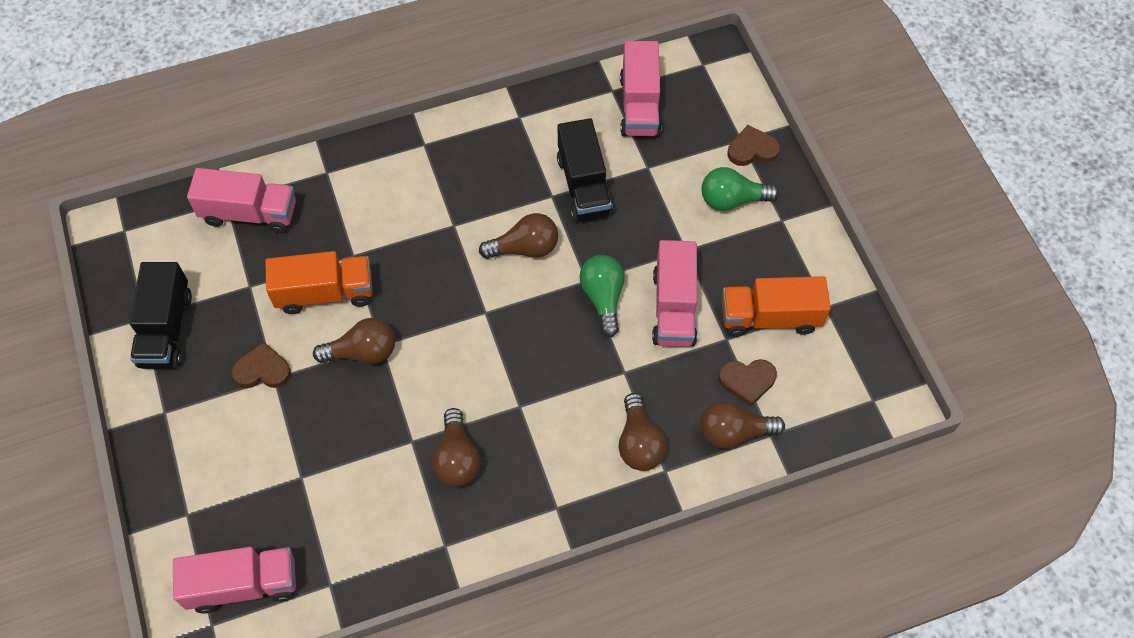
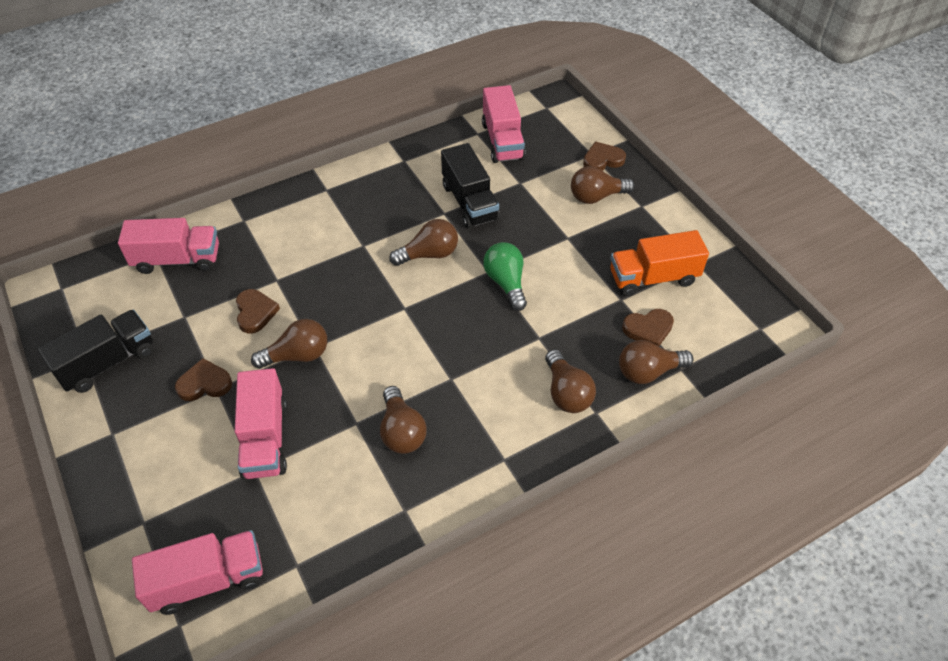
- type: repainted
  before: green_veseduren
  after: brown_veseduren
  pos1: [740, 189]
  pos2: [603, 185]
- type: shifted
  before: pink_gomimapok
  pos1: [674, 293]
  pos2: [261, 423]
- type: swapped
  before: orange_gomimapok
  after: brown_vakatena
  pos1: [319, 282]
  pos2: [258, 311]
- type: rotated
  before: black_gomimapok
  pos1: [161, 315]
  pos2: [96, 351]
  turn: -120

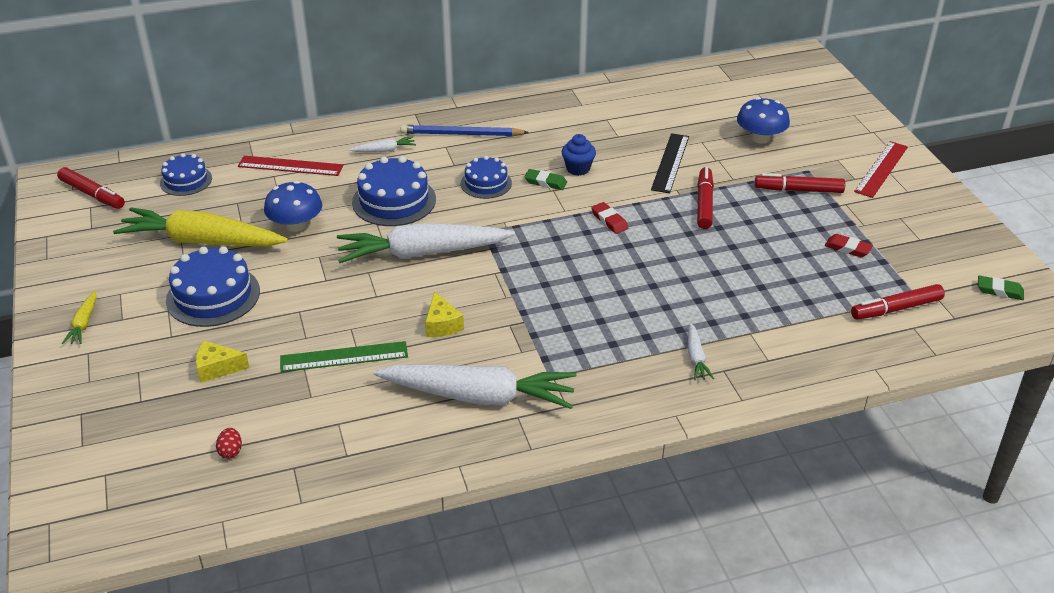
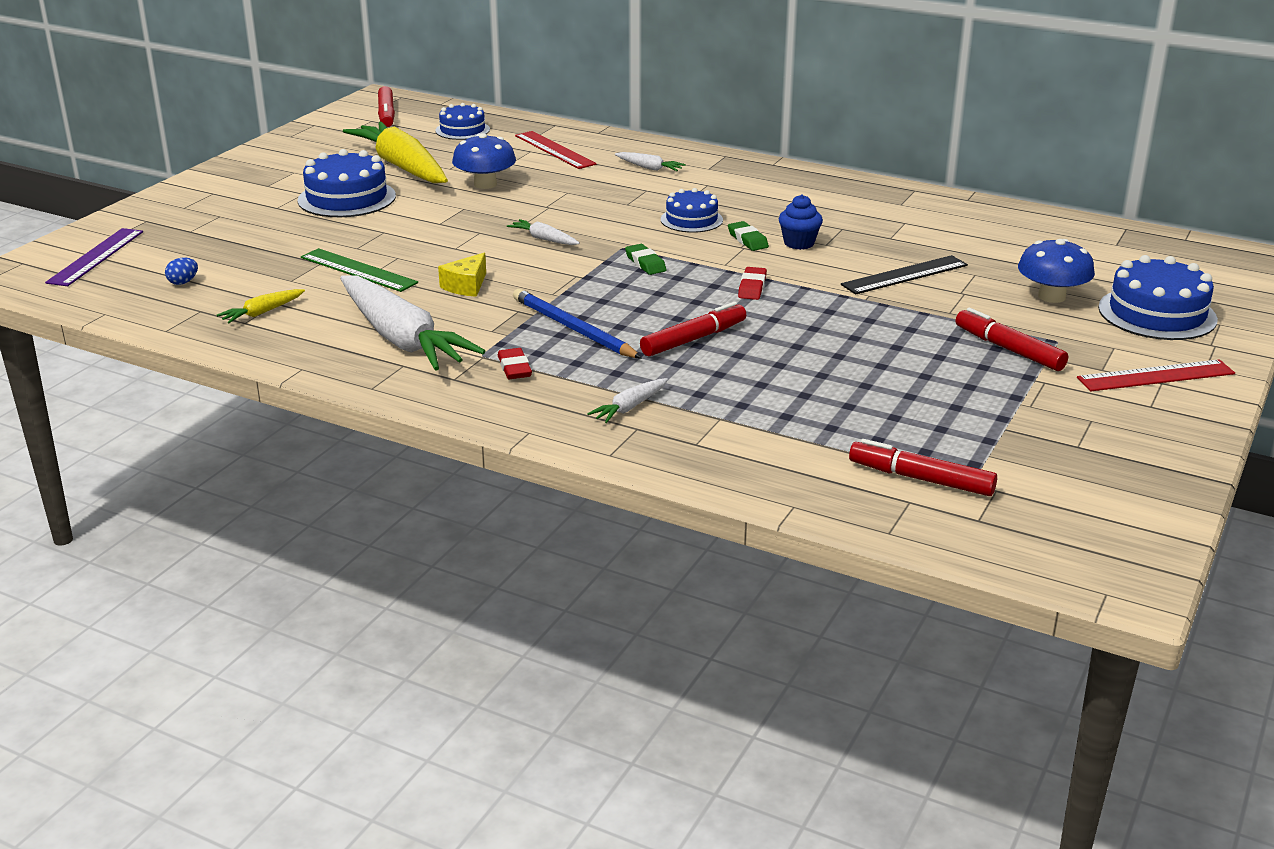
- type: shifted
  before: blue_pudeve
  pos1: [464, 130]
  pos2: [577, 324]
- type: shifted
  before: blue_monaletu
  pos1: [394, 191]
  pos2: [1158, 297]
- type: shifted
  before: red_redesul
  pos1: [705, 198]
  pos2: [693, 329]
- type: scaled
  before: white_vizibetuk
  pos1: [426, 243]
  pos2: [543, 232]
  scale: 0.42
- type: shifted
  before: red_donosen
  pos1: [849, 245]
  pos2: [515, 363]
- type: shifted
  before: green_donosen
  pos1: [1001, 287]
  pos2: [646, 259]
- type: shifted
  before: yellow_vizibetuk
  pos1: [79, 317]
  pos2: [261, 306]
- type: gone
  before: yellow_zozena
  pos1: [222, 362]
- type: repainted
  before: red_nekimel
  after: blue_nekimel
  pos1: [229, 443]
  pos2: [181, 271]
- type: new
  after: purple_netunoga
  pos2: [94, 257]

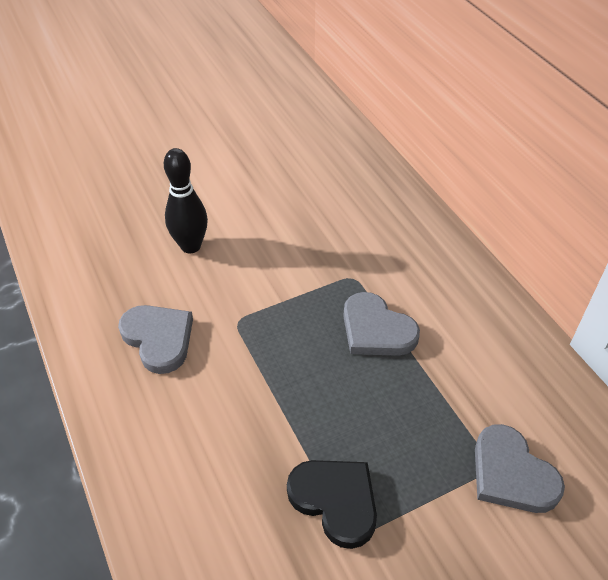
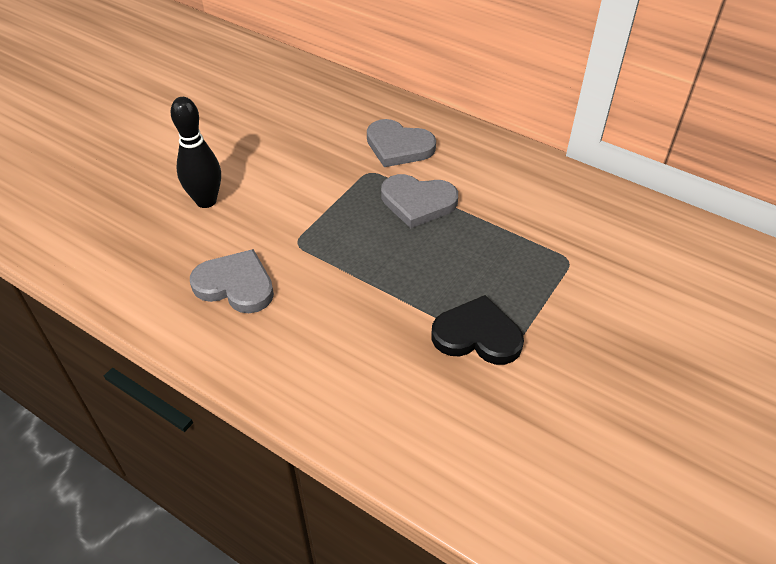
- type: shifted
  before: grey_vakatena
  pos1: [520, 468]
  pos2: [401, 143]

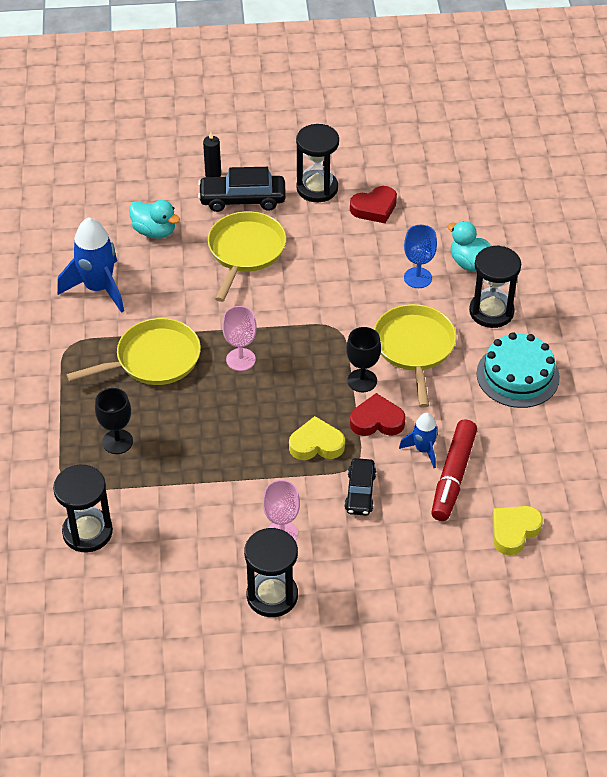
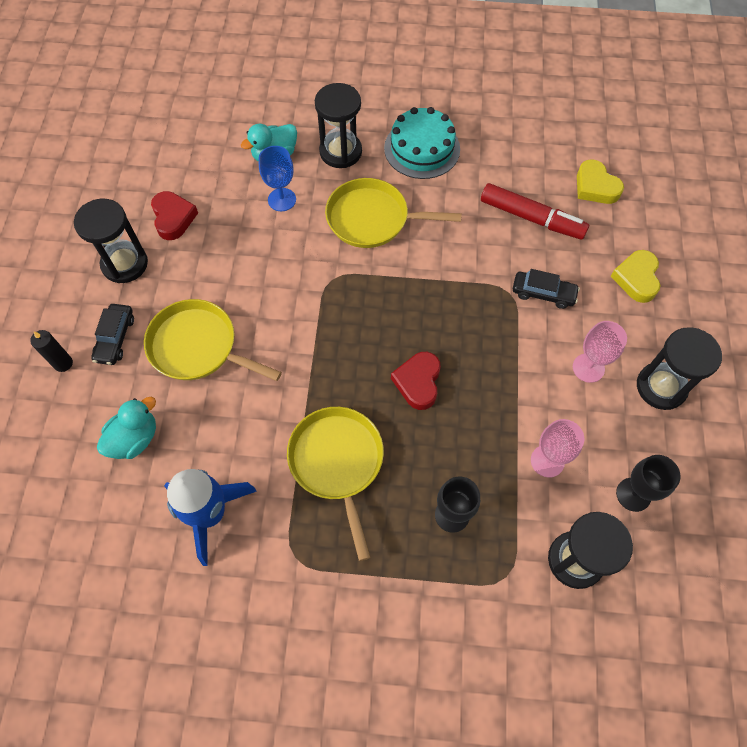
- type: scaled
  before: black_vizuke
  pos1: [242, 189]
  pos2: [112, 334]
  scale: 0.66
- type: shifted
  before: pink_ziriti
  pos1: [239, 338]
  pos2: [557, 448]
- type: shifted
  before: black_ziriti
  pos1: [363, 359]
  pos2: [648, 483]
- type: shifted
  before: red_vakatena
  pos1: [378, 414]
  pos2: [416, 381]
- type: gone
  before: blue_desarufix
  pos1: [418, 440]
- type: shifted
  before: yellow_vakatena
  pos1: [317, 438]
  pos2: [635, 276]

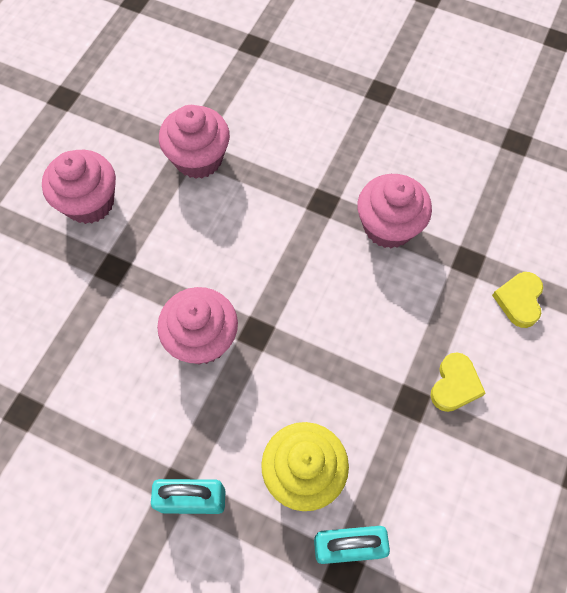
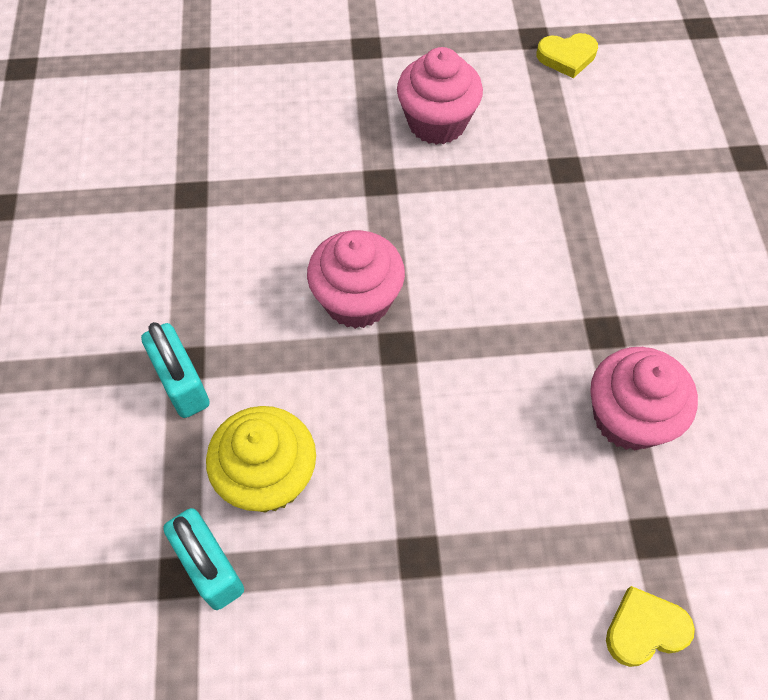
- type: gone
  before: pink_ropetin
  pos1: [194, 142]
- type: shifted
  before: yellow_vakatena
  pos1: [458, 382]
  pos2: [567, 55]

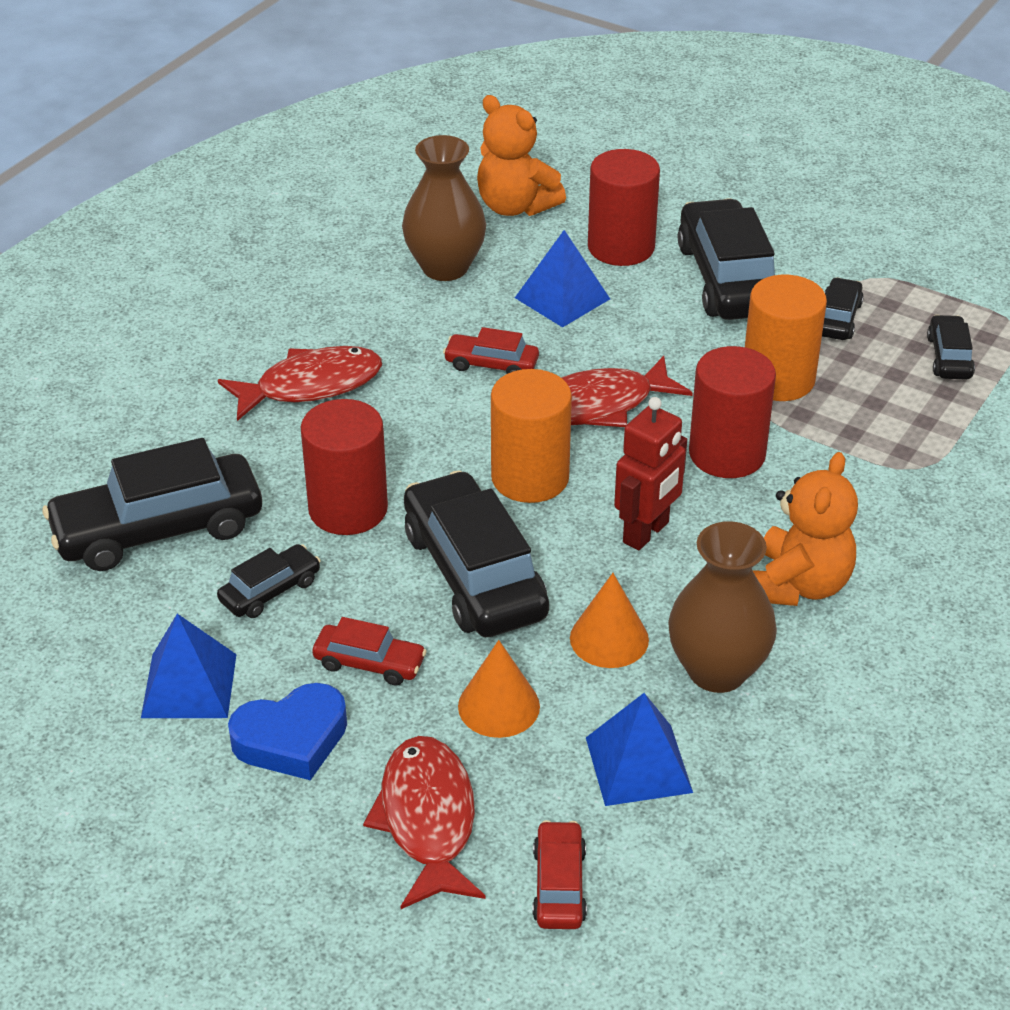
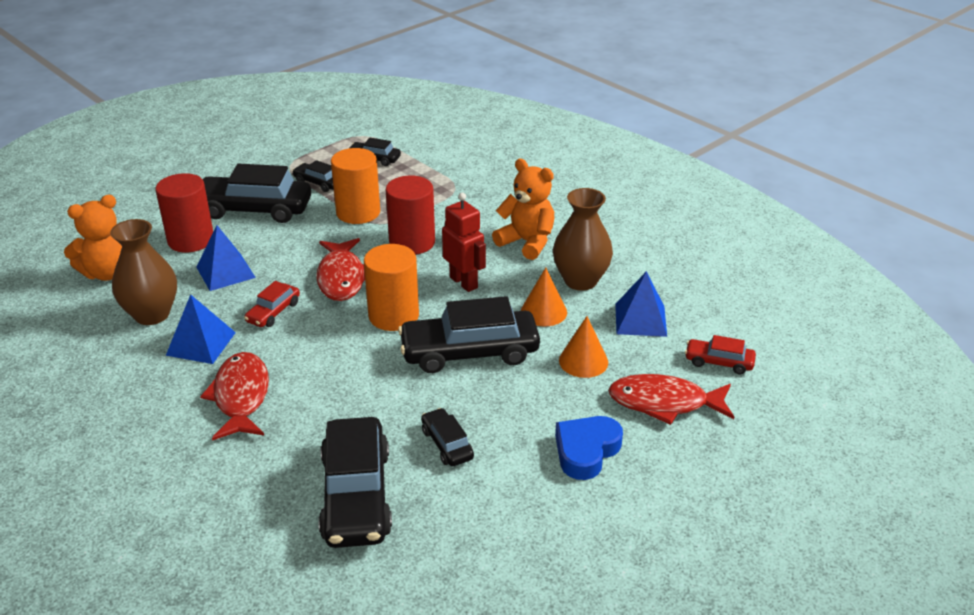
- type: gone
  before: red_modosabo
  pos1: [344, 467]
- type: shifted
  before: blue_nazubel
  pos1: [189, 666]
  pos2: [201, 329]
- type: gone
  before: red_vizuke
  pos1: [369, 651]
- type: rotated
  before: blue_vakatena
  pos1: [287, 731]
  pos2: [589, 448]
  turn: -135

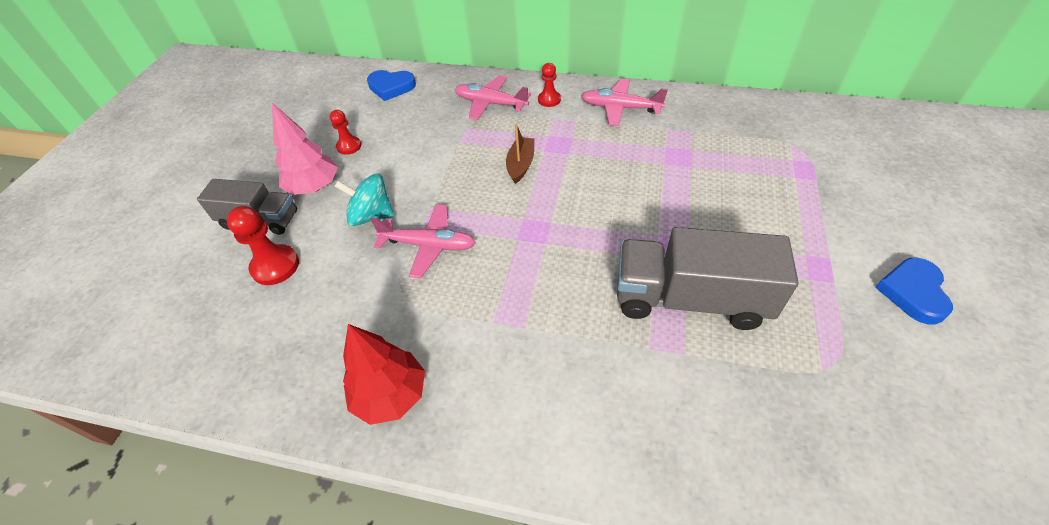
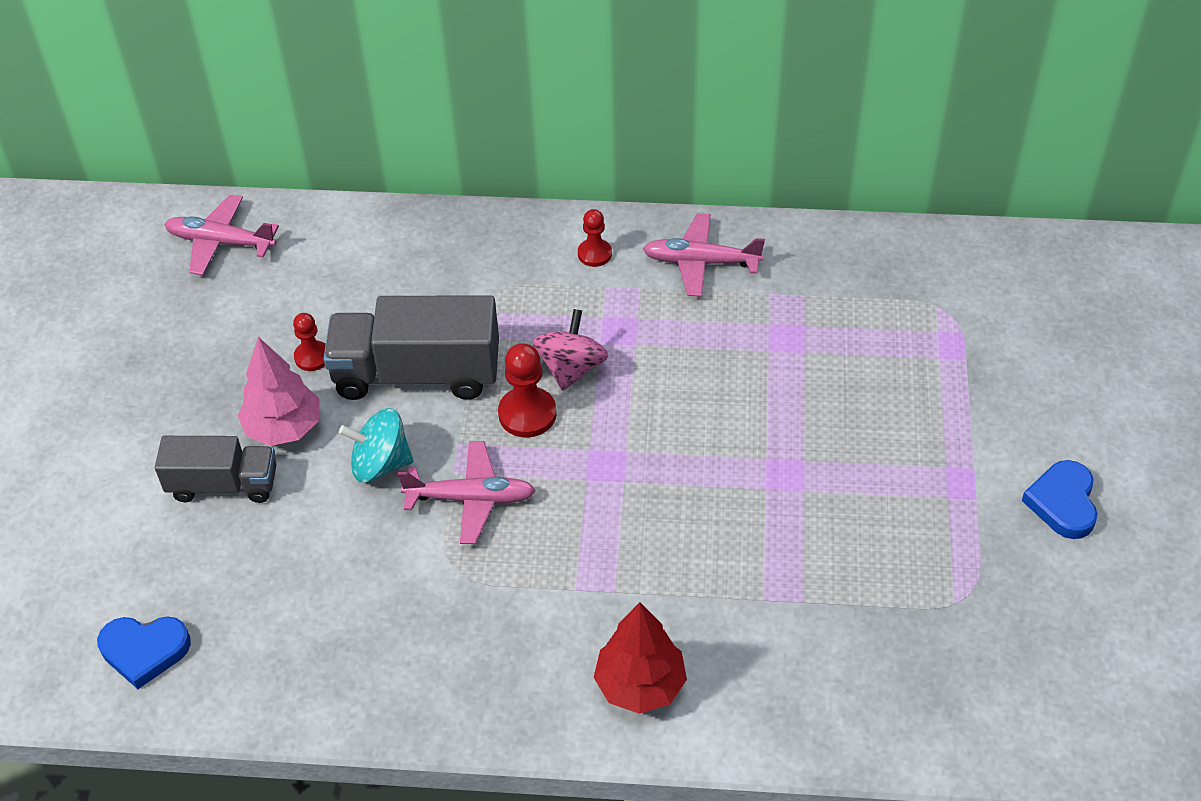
- type: shifted
  before: blue_vakatena
  pos1: [391, 85]
  pos2: [144, 652]
- type: shifted
  before: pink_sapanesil
  pos1: [493, 97]
  pos2: [221, 235]
- type: swapped
  before: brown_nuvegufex
  after: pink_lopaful
  pos1: [520, 154]
  pos2: [571, 350]
- type: shifted
  before: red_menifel
  pos1: [263, 245]
  pos2: [527, 390]
- type: shifted
  before: grey_gomimapok
  pos1: [707, 278]
  pos2: [411, 347]
- type: shifted
  before: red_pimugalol
  pos1: [384, 374]
  pos2: [640, 658]

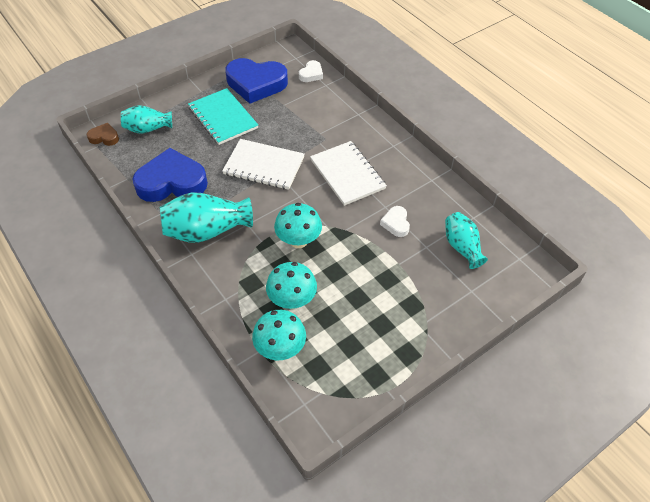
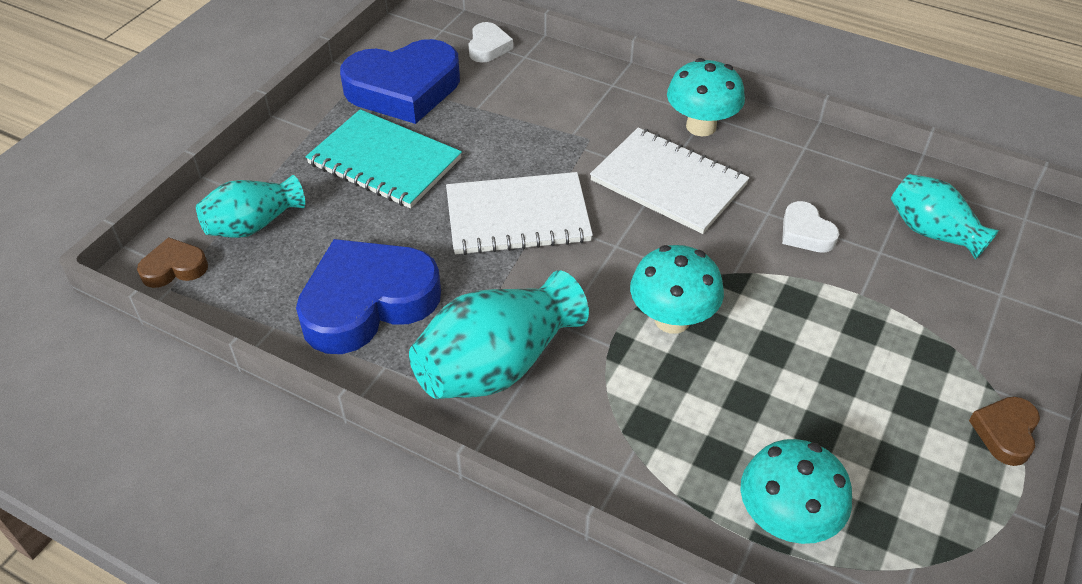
- type: shifted
  before: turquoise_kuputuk
  pos1: [291, 285]
  pos2: [706, 97]
- type: new
  after: brown_vakatena
  pos2: [1004, 431]

